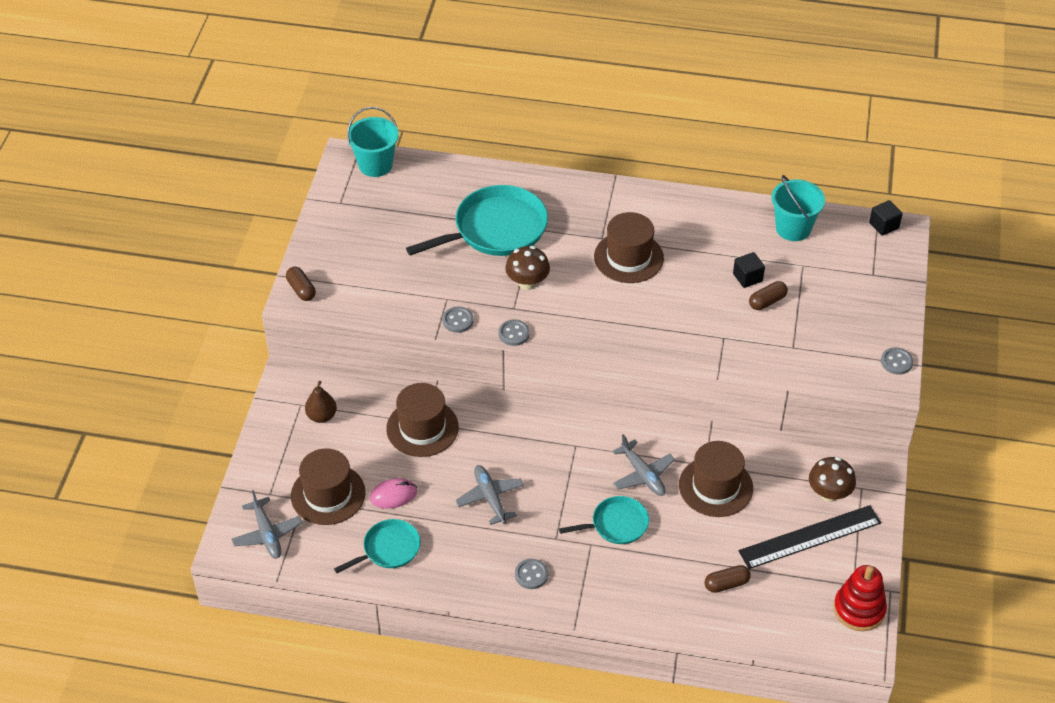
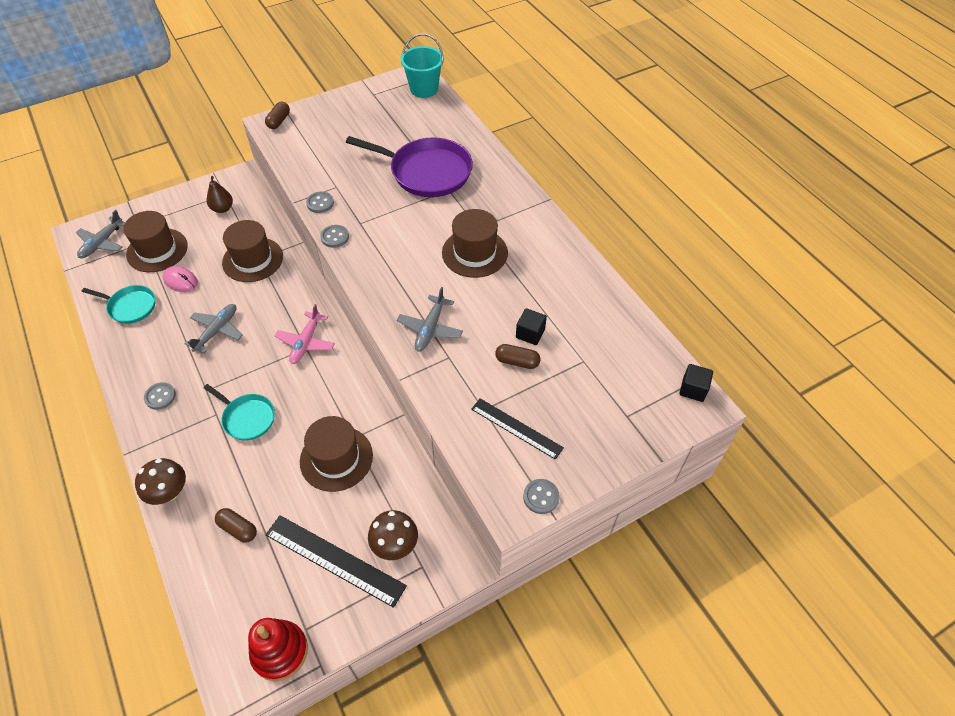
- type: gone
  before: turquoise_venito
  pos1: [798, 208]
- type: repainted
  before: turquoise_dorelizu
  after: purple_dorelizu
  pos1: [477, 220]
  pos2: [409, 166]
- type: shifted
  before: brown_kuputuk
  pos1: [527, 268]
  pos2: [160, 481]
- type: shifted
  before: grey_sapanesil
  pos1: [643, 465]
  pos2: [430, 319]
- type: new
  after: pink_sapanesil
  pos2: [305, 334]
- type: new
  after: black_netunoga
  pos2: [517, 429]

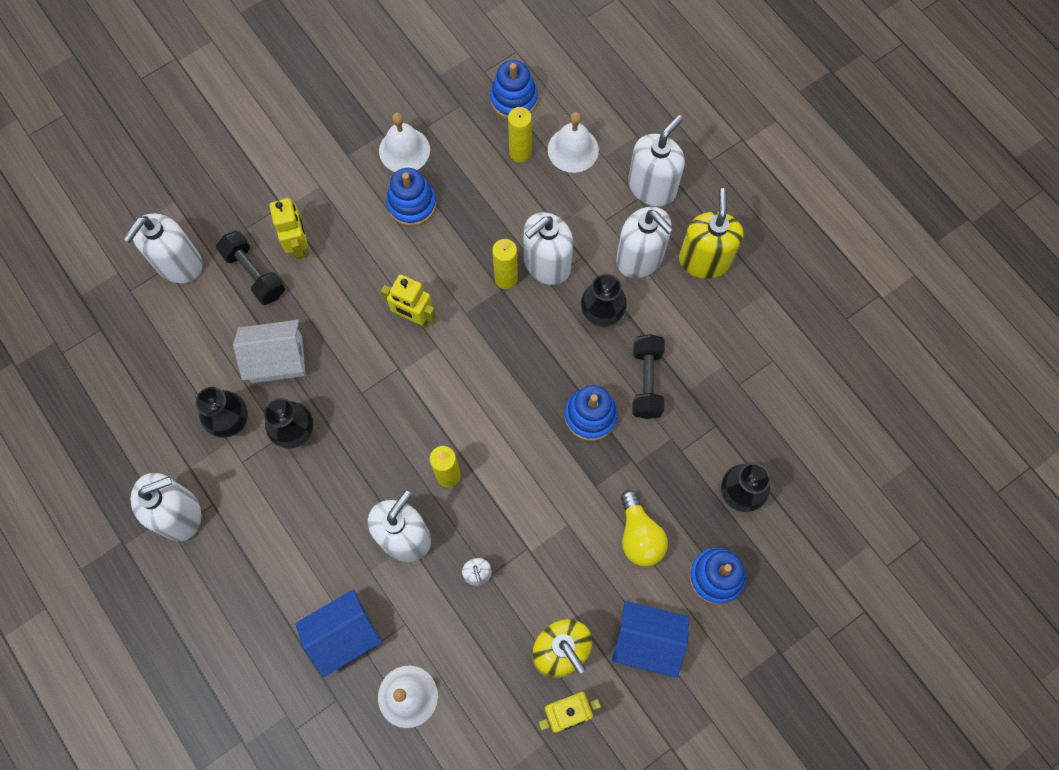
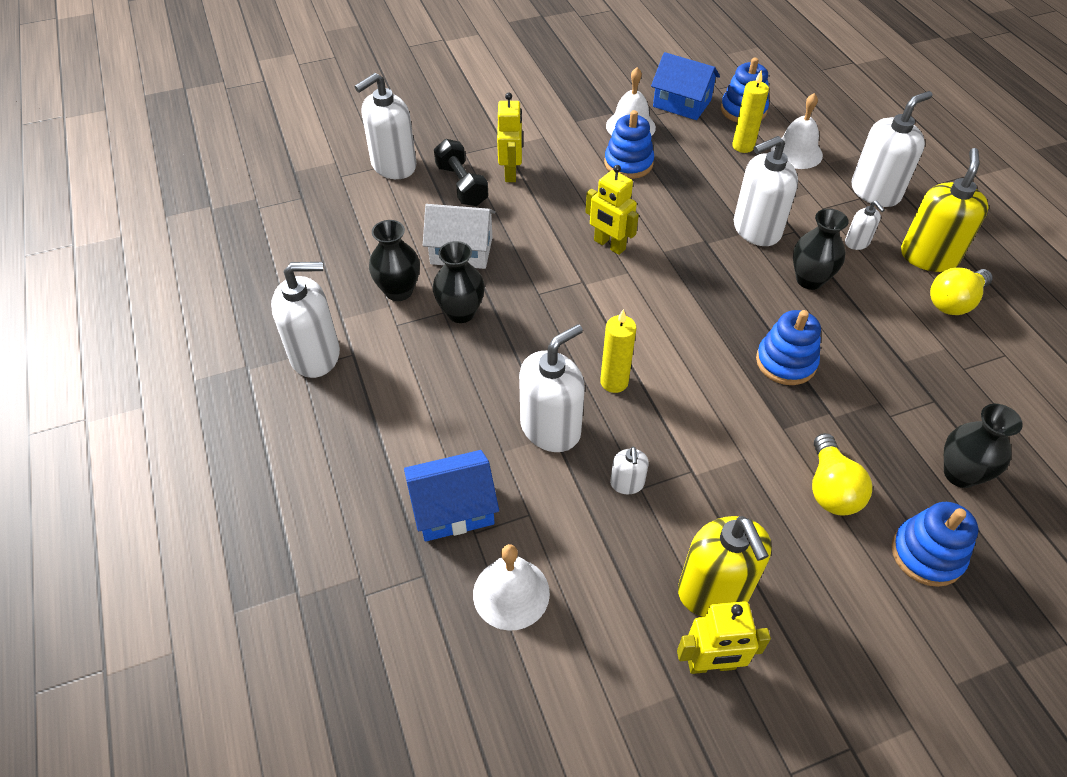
- type: scaled
  before: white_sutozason
  pos1: [645, 242]
  pos2: [865, 225]
  scale: 0.49
- type: gone
  before: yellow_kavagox
  pos1: [505, 264]
- type: gone
  before: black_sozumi
  pos1: [648, 376]
- type: shifted
  before: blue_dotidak
  pos1: [650, 639]
  pos2: [685, 86]
- type: new
  after: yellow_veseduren
  pos2: [961, 291]

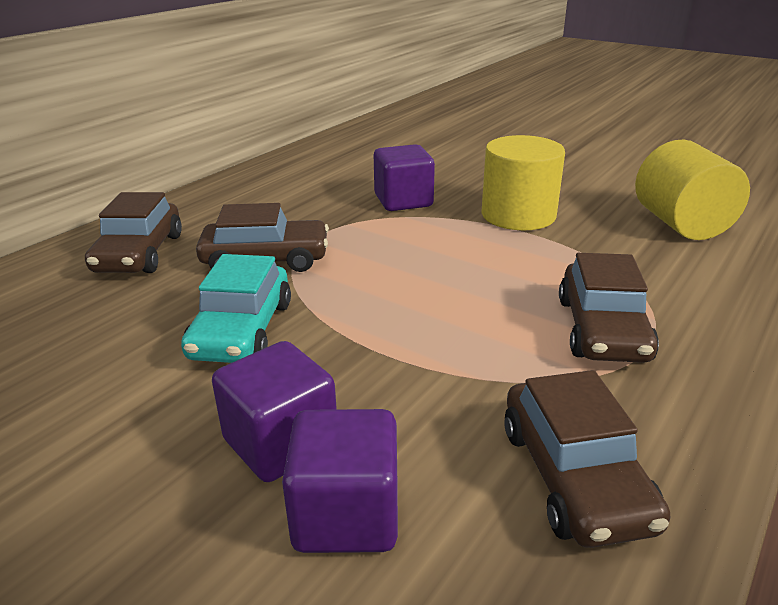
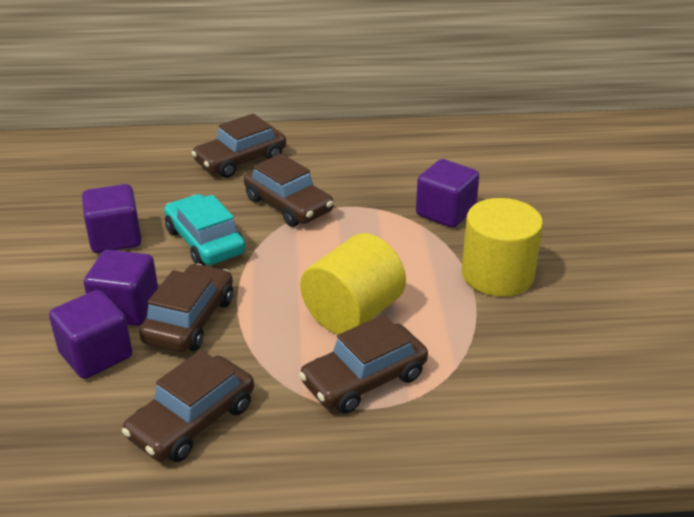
- type: shifted
  before: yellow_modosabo
  pos1: [692, 189]
  pos2: [353, 284]
- type: rotated
  before: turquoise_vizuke
  pos1: [236, 308]
  pos2: [205, 230]
  turn: 90
- type: new
  after: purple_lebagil
  pos2: [112, 218]
- type: new
  after: brown_vizuke
  pos2: [186, 308]

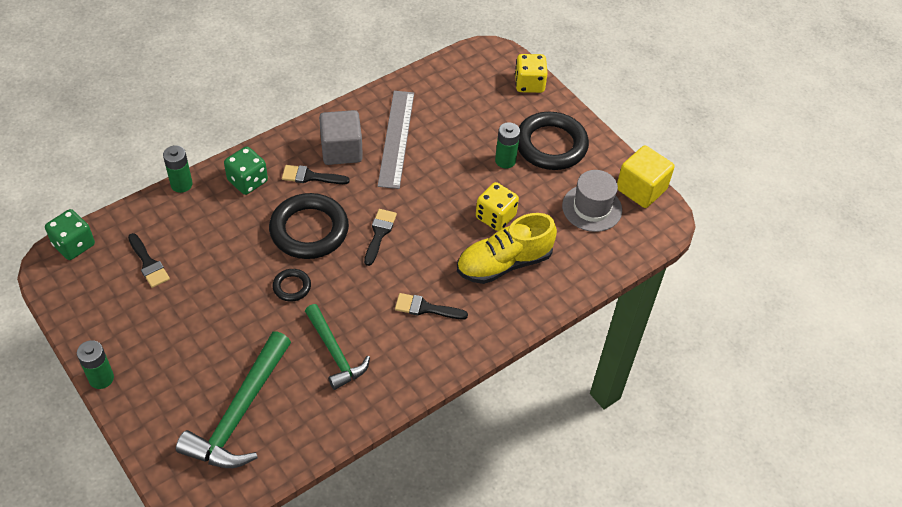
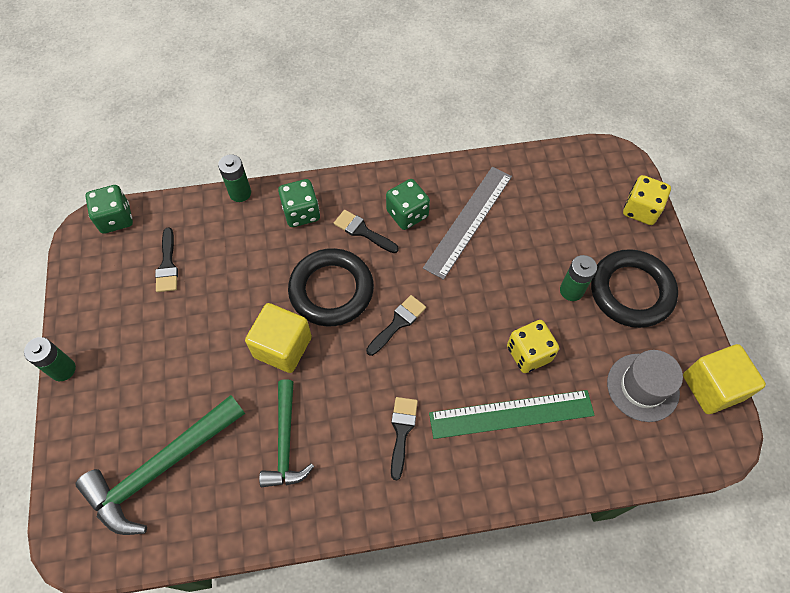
- type: swapped
  before: grey_lebagil
  after: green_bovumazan
  pos1: [341, 137]
  pos2: [408, 204]
- type: swapped
  before: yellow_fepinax
  after: green_netunoga
  pos1: [507, 248]
  pos2: [512, 414]
- type: swapped
  before: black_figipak
  after: yellow_lebagil
  pos1: [291, 285]
  pos2: [278, 338]
- type: rotated
  before: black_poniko
  pos1: [431, 306]
  pos2: [404, 438]
  turn: 60

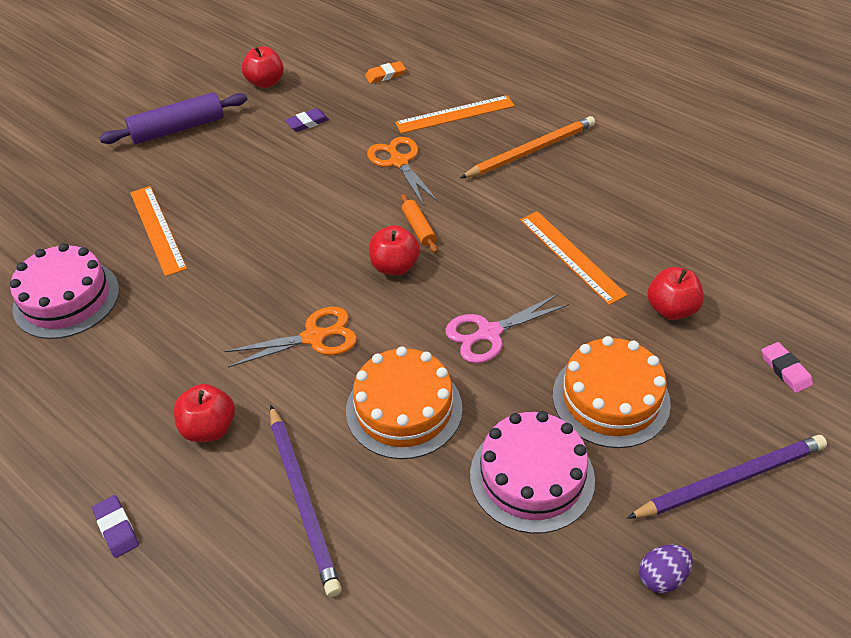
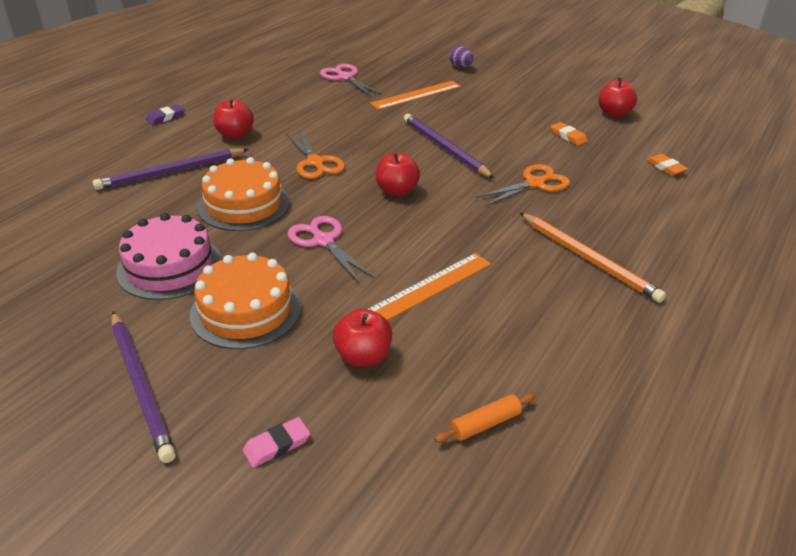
- type: gone
  before: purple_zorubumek
  pos1: [173, 118]
- type: gone
  before: orange_netunoga
  pos1: [455, 114]
- type: repainted
  before: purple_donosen
  after: orange_donosen
  pos1: [307, 120]
  pos2: [569, 134]
- type: shifted
  before: orange_zorubumek
  pos1: [419, 223]
  pos2: [484, 418]
- type: swapped
  before: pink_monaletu
  after: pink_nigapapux
  pos1: [64, 291]
  pos2: [351, 80]
- type: shifted
  before: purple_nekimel
  pos1: [666, 569]
  pos2: [461, 57]
- type: new
  after: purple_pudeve
  pos2: [449, 146]

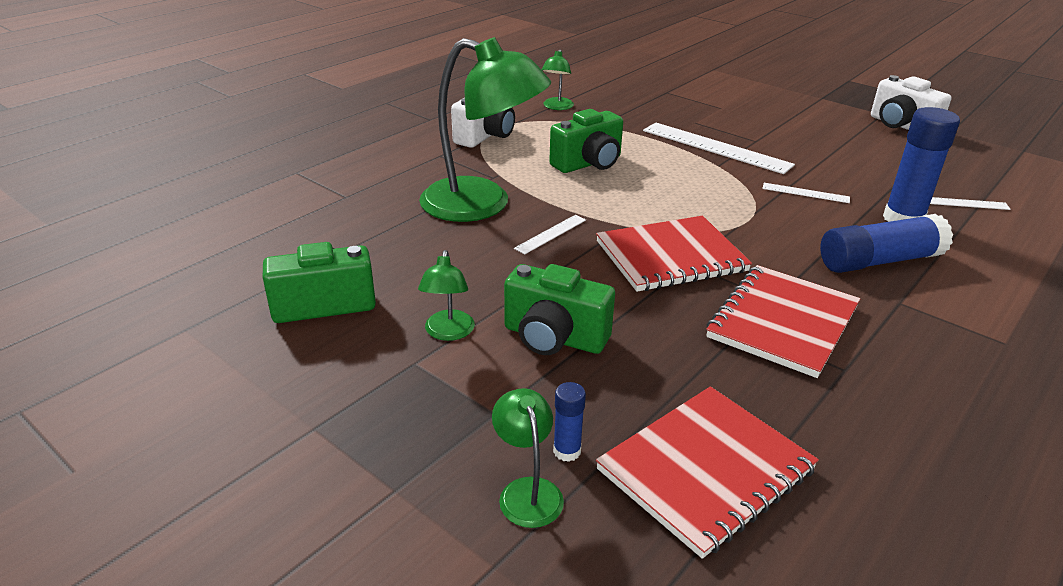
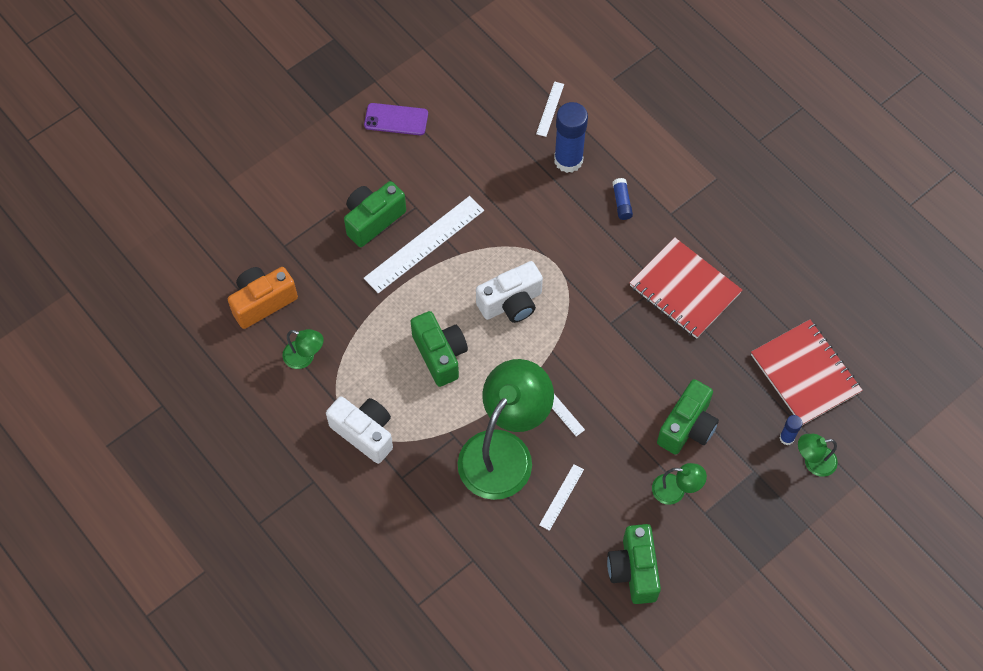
- type: shifted
  before: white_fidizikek
  pos1: [911, 102]
  pos2: [509, 292]
- type: shifted
  before: white_netunoga
  pos1: [806, 193]
  pos2: [561, 497]
- type: scaled
  before: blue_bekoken
  pos1: [886, 243]
  pos2: [622, 199]
  scale: 0.48
- type: gone
  before: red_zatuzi
  pos1: [674, 254]
- type: new
  after: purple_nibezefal
  pos2: [396, 119]
- type: new
  after: green_fidizikek
  pos2: [375, 214]
- type: new
  after: orange_fidizikek
  pos2: [263, 298]

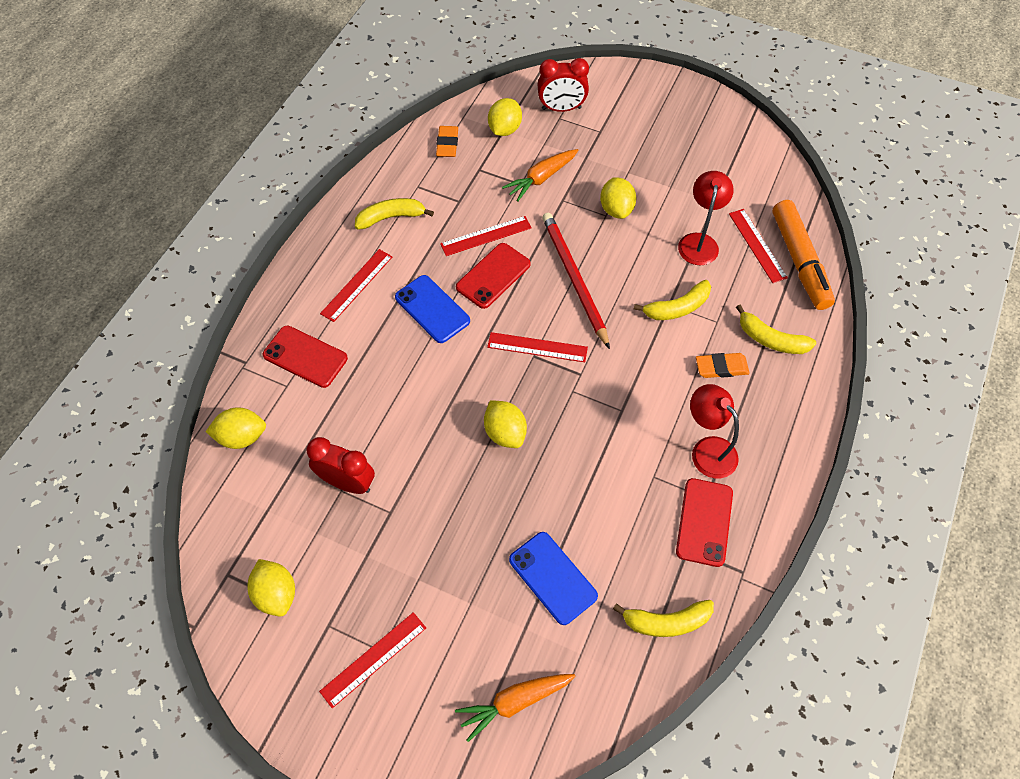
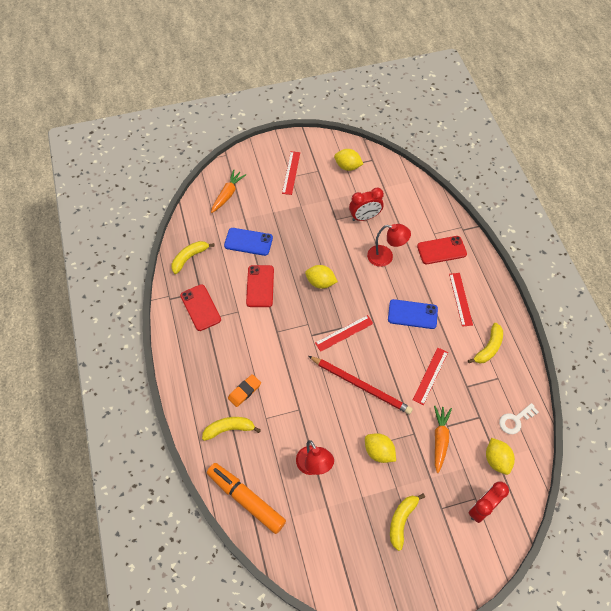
- type: swapped
  before: orange_donosen
  after: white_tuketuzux
  pos1: [447, 141]
  pos2: [519, 418]
- type: gone
  before: red_netunoga
  pos1: [758, 246]
- type: shifted
  before: red_nibezefal
  pos1: [493, 276]
  pos2: [260, 286]
- type: shifted
  before: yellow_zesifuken
  pos1: [672, 300]
  pos2: [407, 522]
- type: shifted
  before: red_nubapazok
  pos1: [714, 431]
  pos2: [389, 245]
- type: gone
  before: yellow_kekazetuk
  pos1: [235, 428]

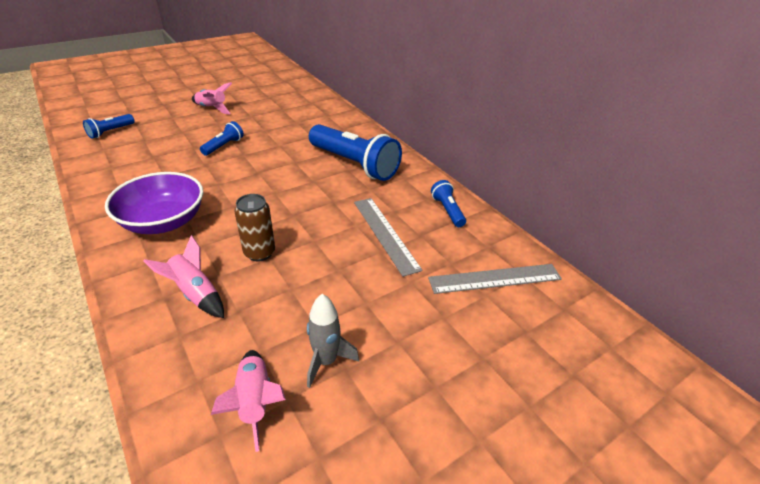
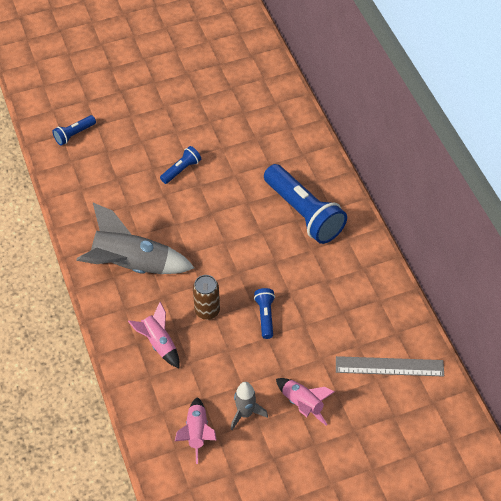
- type: shifted
  before: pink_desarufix
  pos1: [212, 98]
  pos2: [305, 402]
- type: swapped
  before: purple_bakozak
  after: grey_desarufix
  pos1: [154, 203]
  pos2: [135, 238]
- type: shifted
  before: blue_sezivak
  pos1: [448, 203]
  pos2: [264, 313]
- type: gone
  before: grey_netunoga
  pos1: [388, 237]

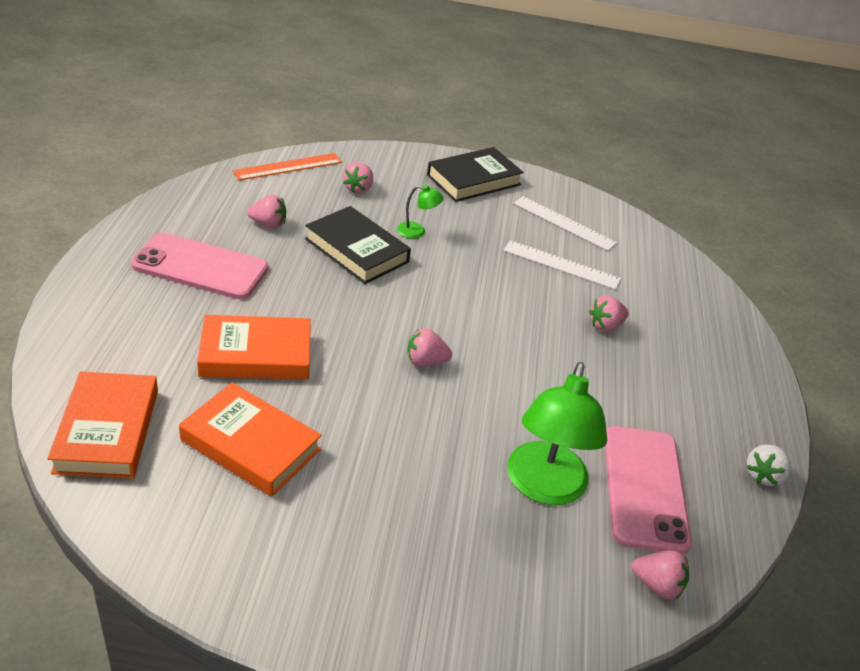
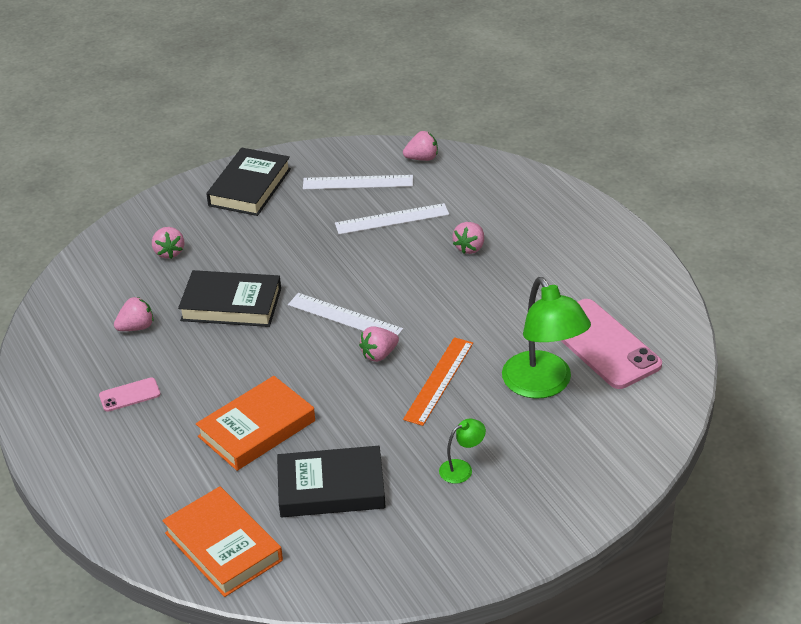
- type: shifted
  before: orange_netunoga
  pos1: [287, 166]
  pos2: [438, 381]
- type: shifted
  before: green_nubapazok
  pos1: [420, 212]
  pos2: [462, 451]
- type: scaled
  before: pink_nibezefal
  pos1: [199, 265]
  pos2: [130, 394]
  scale: 0.46
- type: repainted
  before: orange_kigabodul
  after: black_kigabodul
  pos1: [250, 439]
  pos2: [331, 481]
- type: gone
  before: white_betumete
  pos1: [769, 465]
- type: shifted
  before: pink_betumete
  pos1: [660, 574]
  pos2: [420, 146]
- type: new
  after: white_netunoga
  pos2: [345, 314]

